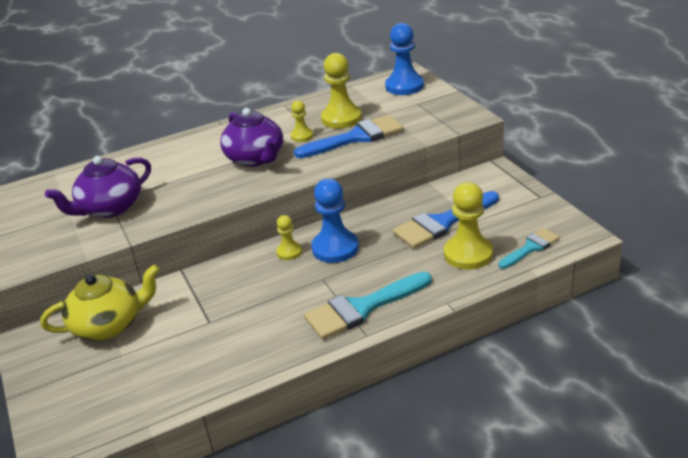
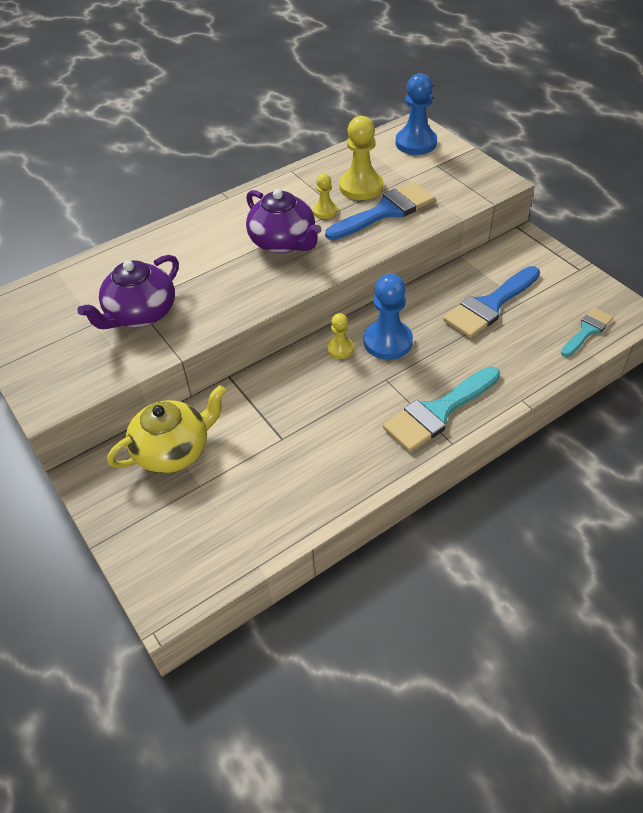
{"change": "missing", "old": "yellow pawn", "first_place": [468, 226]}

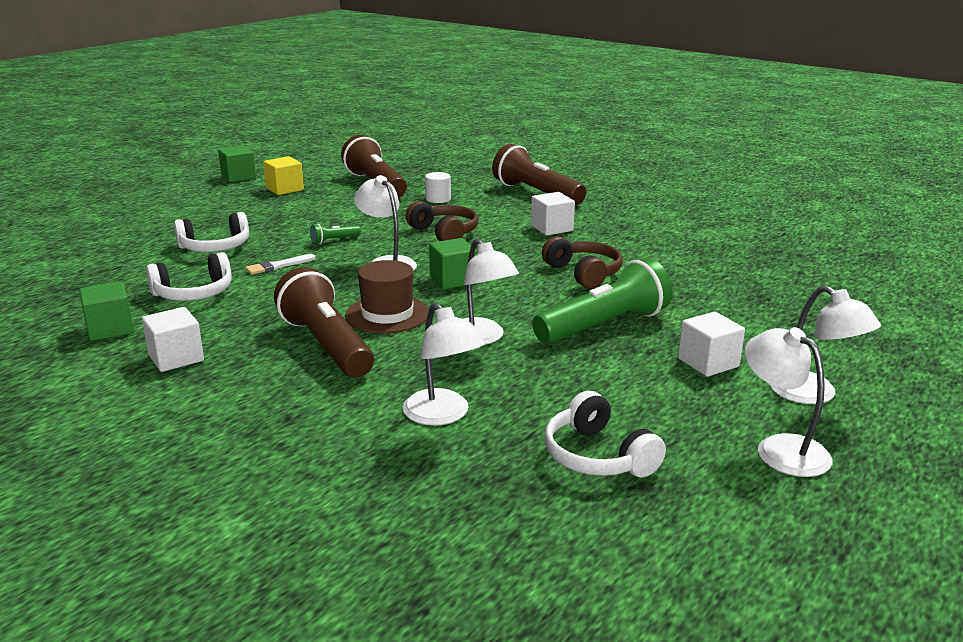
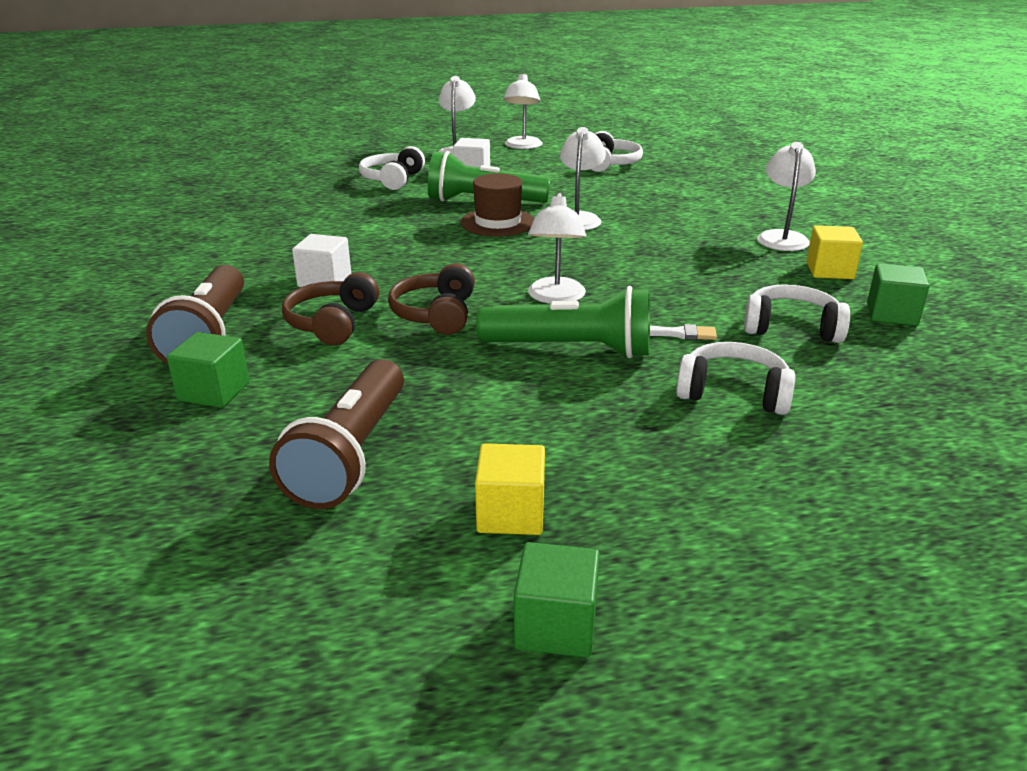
{"change": "missing", "old": "brown flashlight", "first_place": [324, 322]}
{"change": "missing", "old": "white cylinder", "first_place": [438, 187]}
{"change": "appeared", "new": "white headphones", "second_place": [392, 168]}
{"change": "relocated", "old": "brown hat", "first_place": [387, 297], "second_place": [497, 204]}
{"change": "relocated", "old": "white lamp", "first_place": [444, 364], "second_place": [786, 196]}
{"change": "relocated", "old": "green cube", "first_place": [453, 263], "second_place": [208, 370]}
{"change": "relocated", "old": "brown headphones", "first_place": [582, 262], "second_place": [330, 308]}
{"change": "colour", "old": "white cube", "new": "yellow cube", "first_place": [173, 339], "second_place": [834, 252]}
{"change": "size", "old": "green flashlight", "first_place": [335, 234], "second_place": [563, 322], "factor": 2.41}

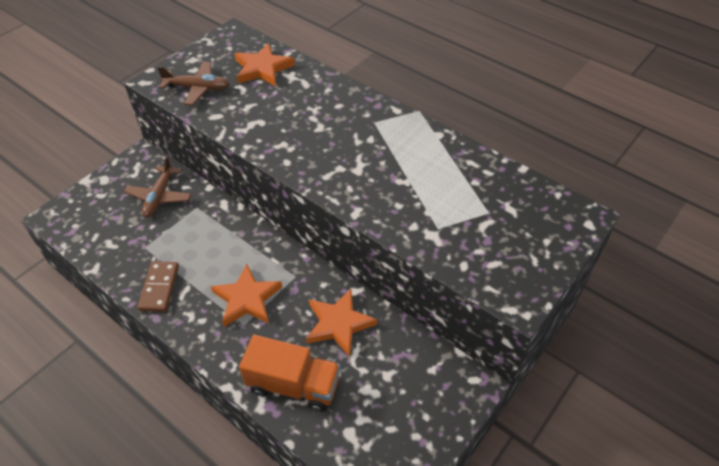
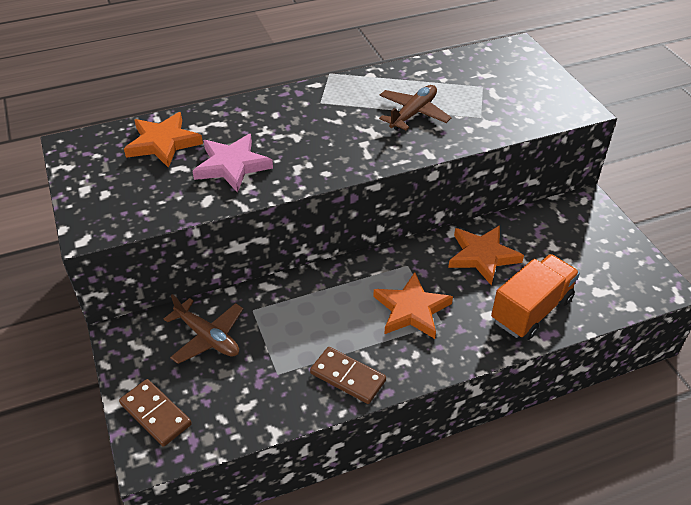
{"change": "appeared", "new": "brown domino", "second_place": [155, 413]}
{"change": "appeared", "new": "pink star", "second_place": [233, 163]}
{"change": "relocated", "old": "brown plane", "first_place": [193, 83], "second_place": [415, 108]}

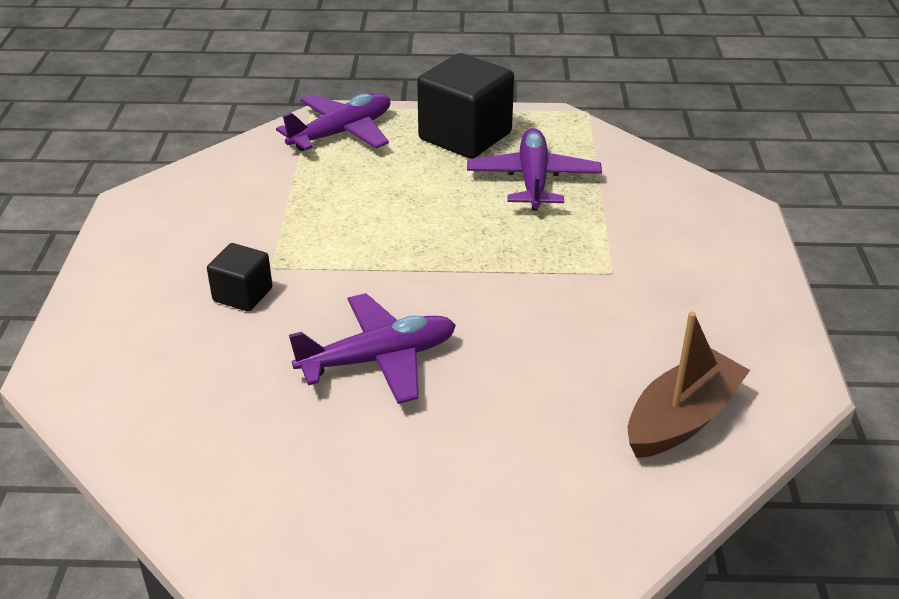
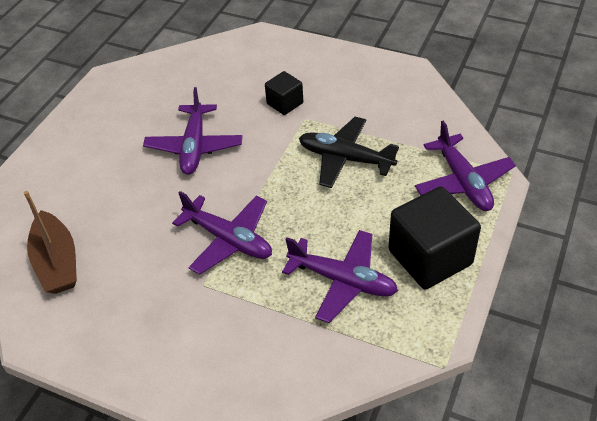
{"change": "appeared", "new": "purple plane", "second_place": [222, 233]}
{"change": "appeared", "new": "black plane", "second_place": [349, 152]}

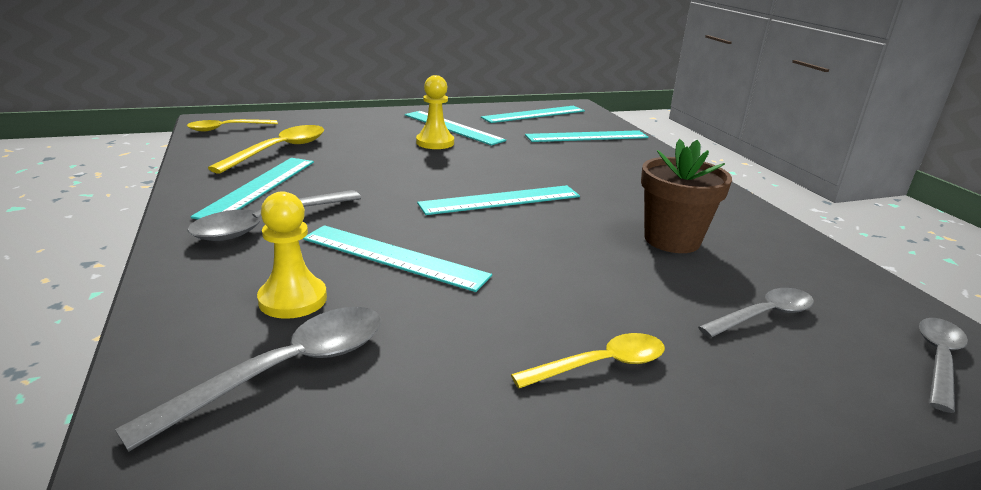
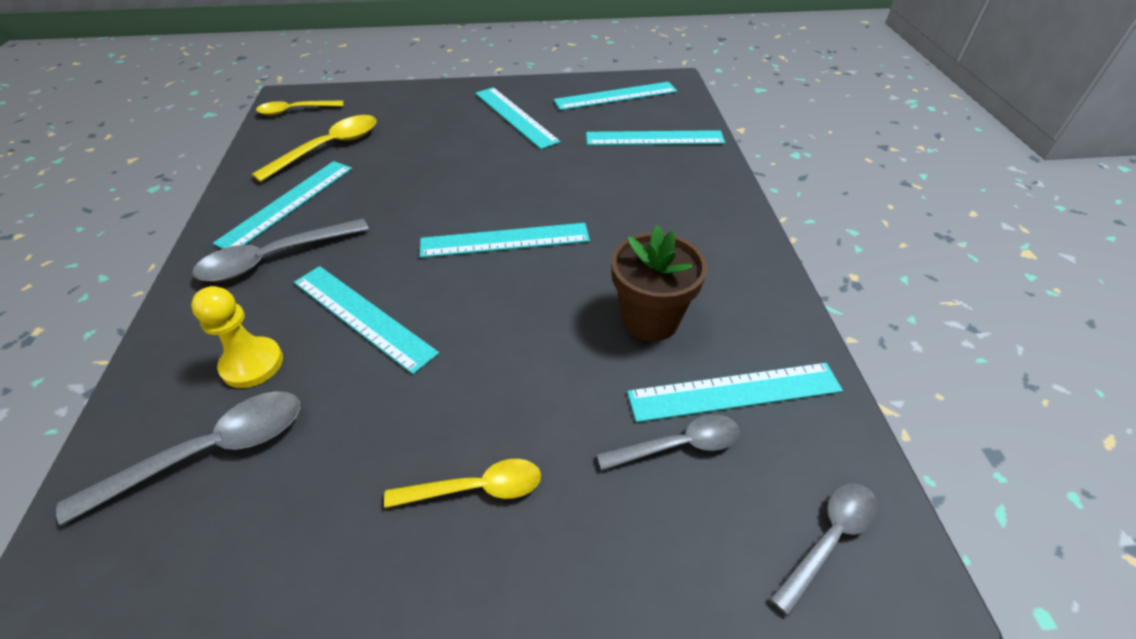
{"change": "missing", "old": "yellow pawn", "first_place": [435, 112]}
{"change": "appeared", "new": "turquoise ruler", "second_place": [735, 392]}

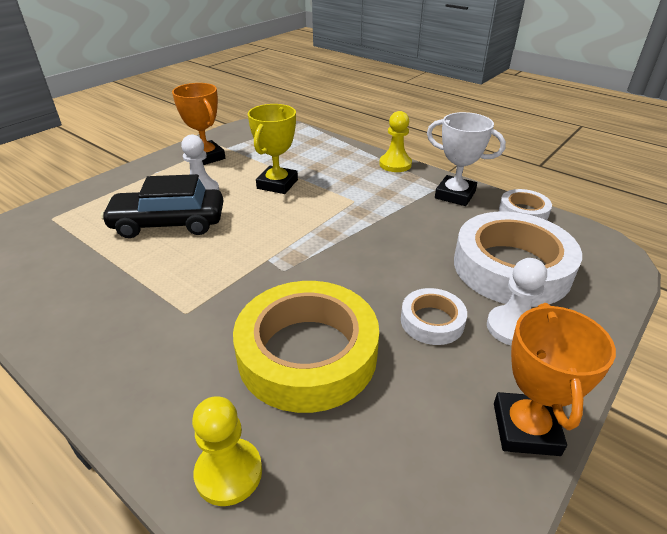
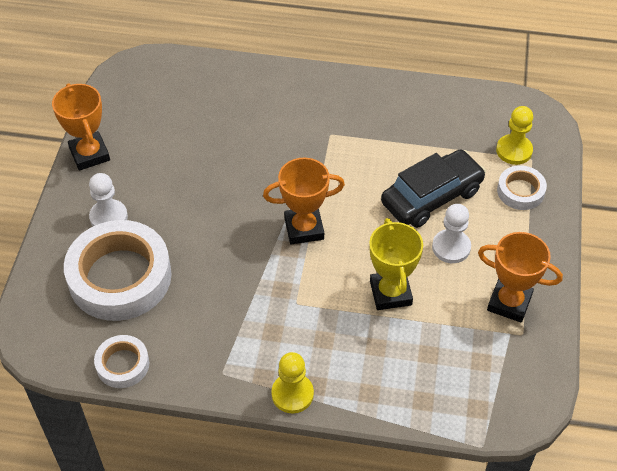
{"change": "missing", "old": "yellow tape", "first_place": [306, 347]}
{"change": "missing", "old": "white trophy", "first_place": [466, 159]}
{"change": "appeared", "new": "orange trophy", "second_place": [304, 201]}
{"change": "relocated", "old": "yellow pawn", "first_place": [227, 451], "second_place": [514, 135]}
{"change": "relocated", "old": "white tape", "first_place": [434, 316], "second_place": [522, 187]}

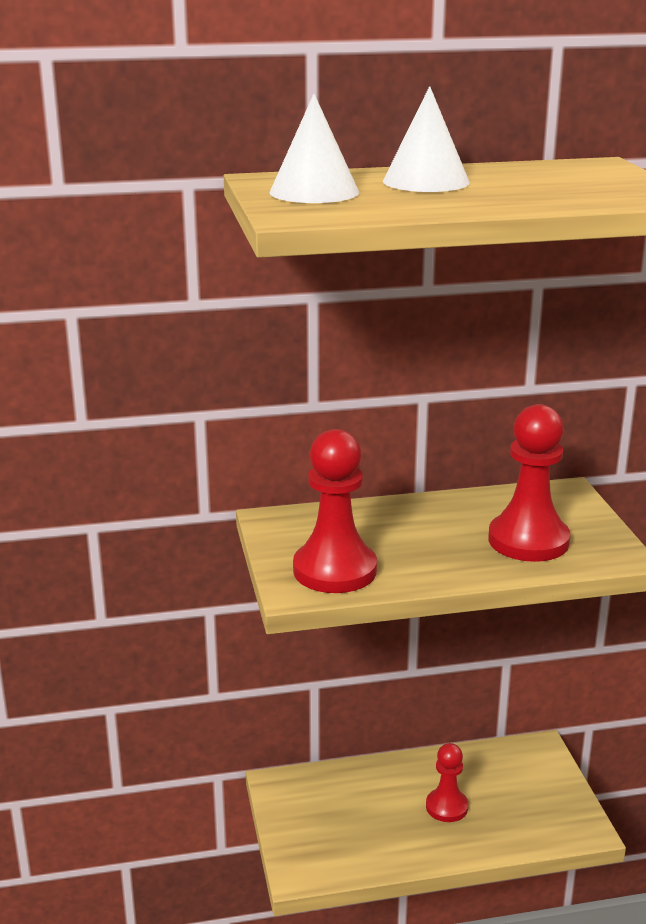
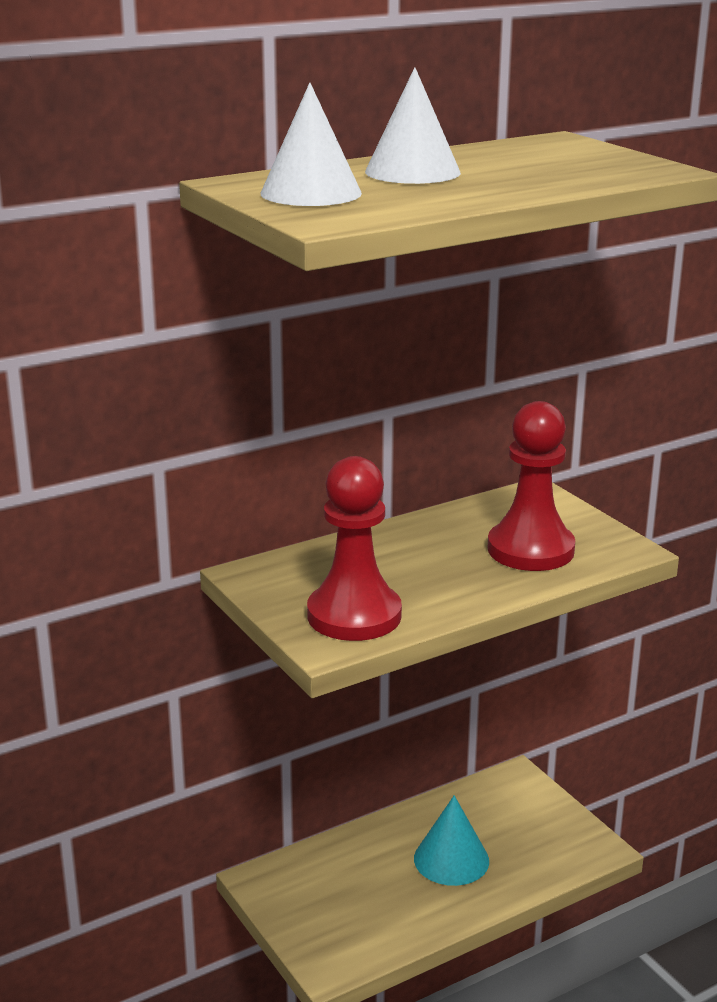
{"change": "exchanged", "old": "red pawn", "new": "turquoise cone", "first_place": [447, 782], "second_place": [451, 840]}

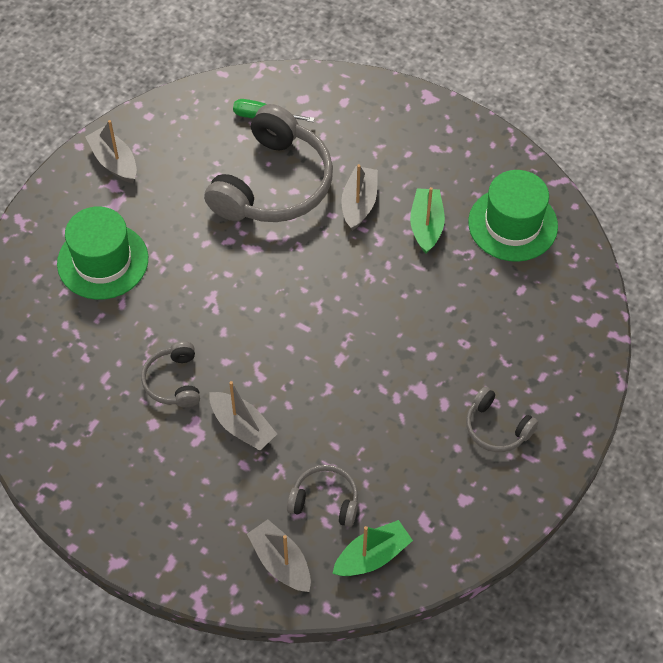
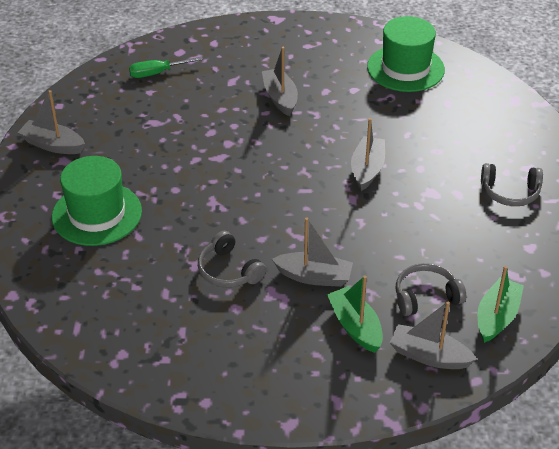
{"change": "missing", "old": "grey headphones", "first_place": [268, 163]}
{"change": "appeared", "new": "grey boat", "second_place": [368, 154]}
{"change": "relocated", "old": "green boat", "first_place": [427, 220], "second_place": [355, 314]}

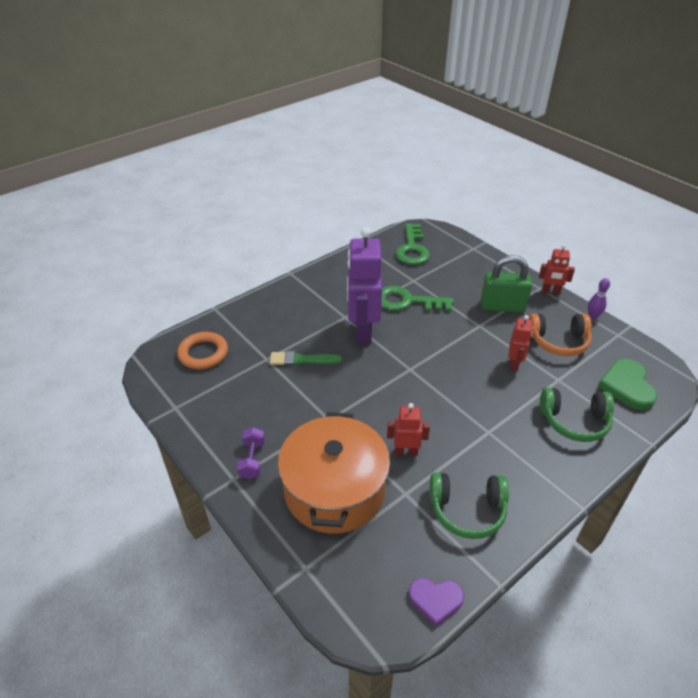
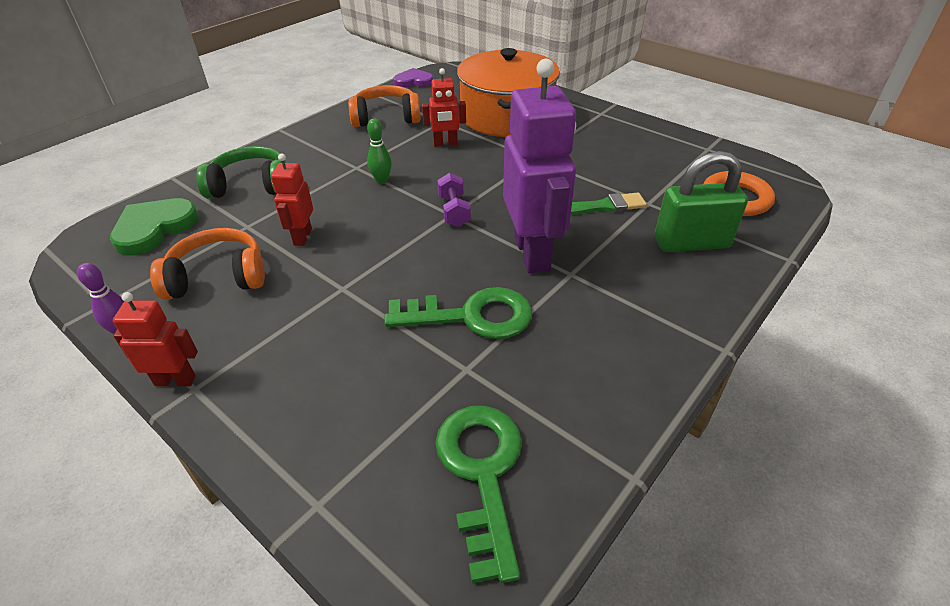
{"change": "appeared", "new": "green bowling pin", "second_place": [379, 151]}
{"change": "relocated", "old": "purple dumbbell", "first_place": [251, 453], "second_place": [454, 200]}
{"change": "relocated", "old": "green padlock", "first_place": [506, 284], "second_place": [701, 201]}
{"change": "colour", "old": "green headphones", "new": "orange headphones", "first_place": [469, 506], "second_place": [384, 106]}
{"change": "spun", "old": "green heart", "first_place": [627, 384], "second_place": [154, 227], "degrees": -135}

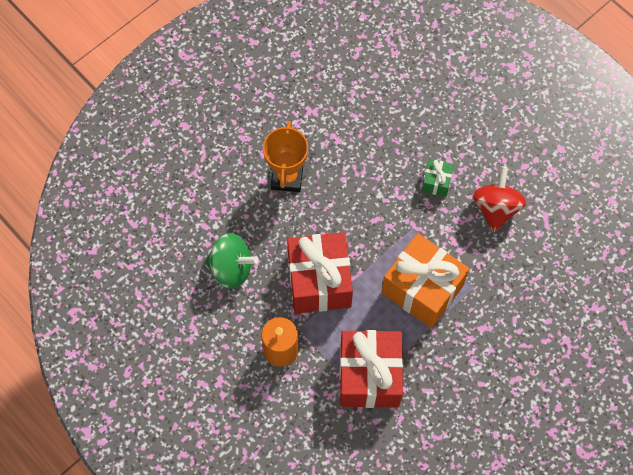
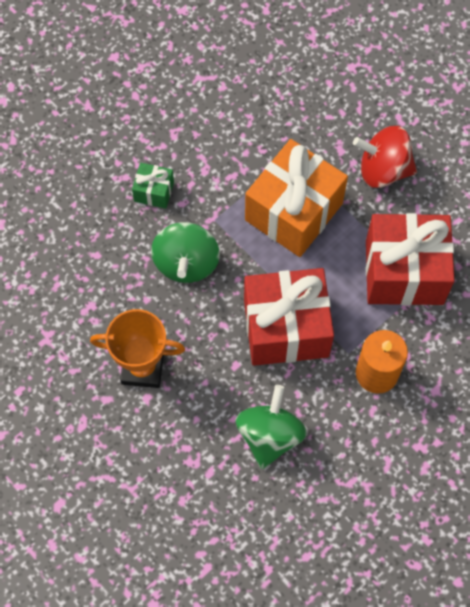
{"change": "appeared", "new": "green spinning top", "second_place": [185, 252]}
{"change": "relocated", "old": "red spinning top", "first_place": [499, 199], "second_place": [385, 157]}

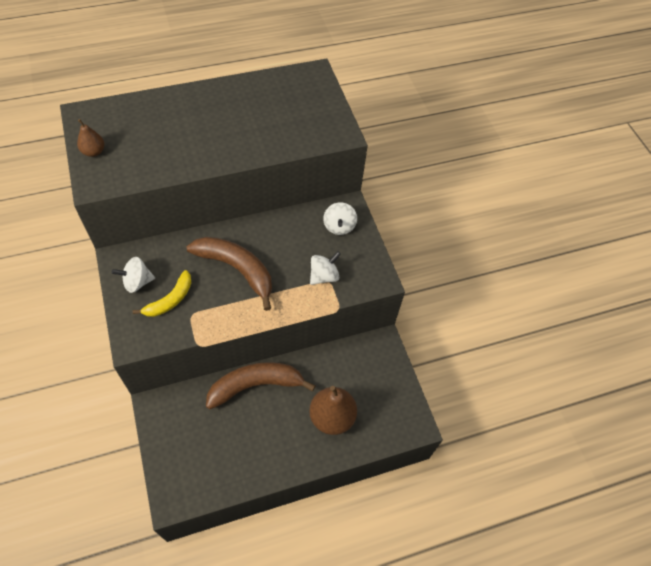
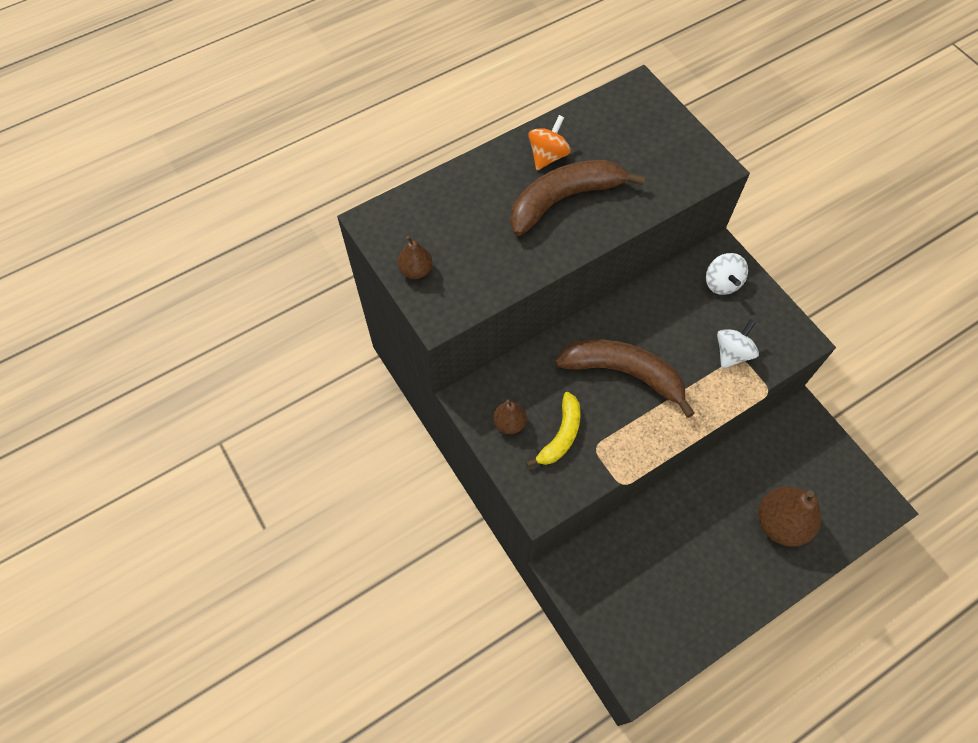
{"change": "appeared", "new": "orange spinning top", "second_place": [549, 142]}
{"change": "relocated", "old": "brown banana", "first_place": [260, 385], "second_place": [577, 198]}
{"change": "exchanged", "old": "white spinning top", "new": "brown pear", "first_place": [133, 275], "second_place": [510, 417]}

